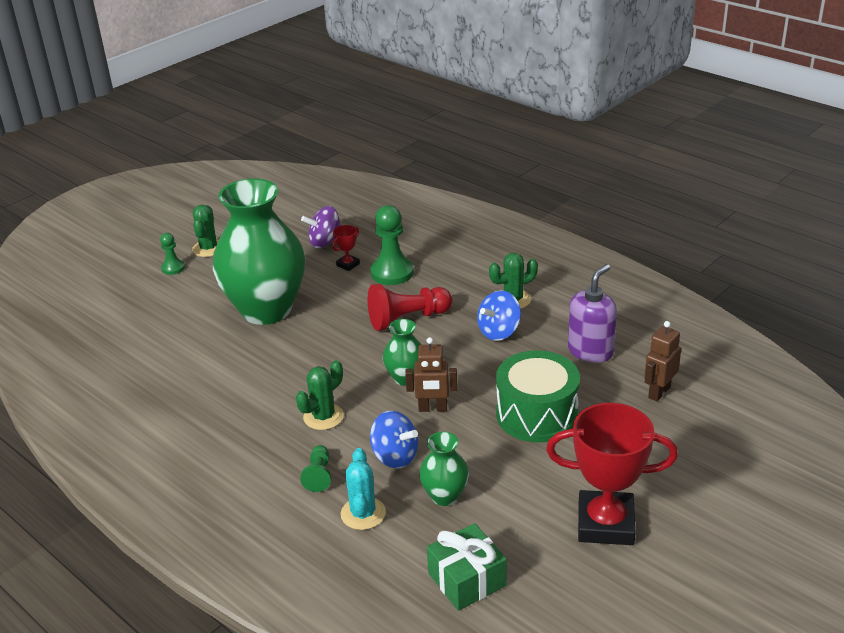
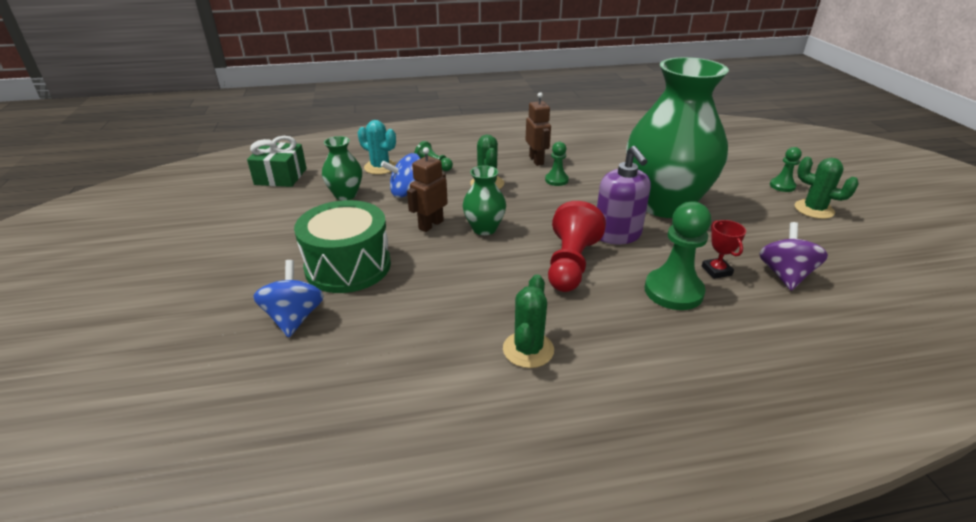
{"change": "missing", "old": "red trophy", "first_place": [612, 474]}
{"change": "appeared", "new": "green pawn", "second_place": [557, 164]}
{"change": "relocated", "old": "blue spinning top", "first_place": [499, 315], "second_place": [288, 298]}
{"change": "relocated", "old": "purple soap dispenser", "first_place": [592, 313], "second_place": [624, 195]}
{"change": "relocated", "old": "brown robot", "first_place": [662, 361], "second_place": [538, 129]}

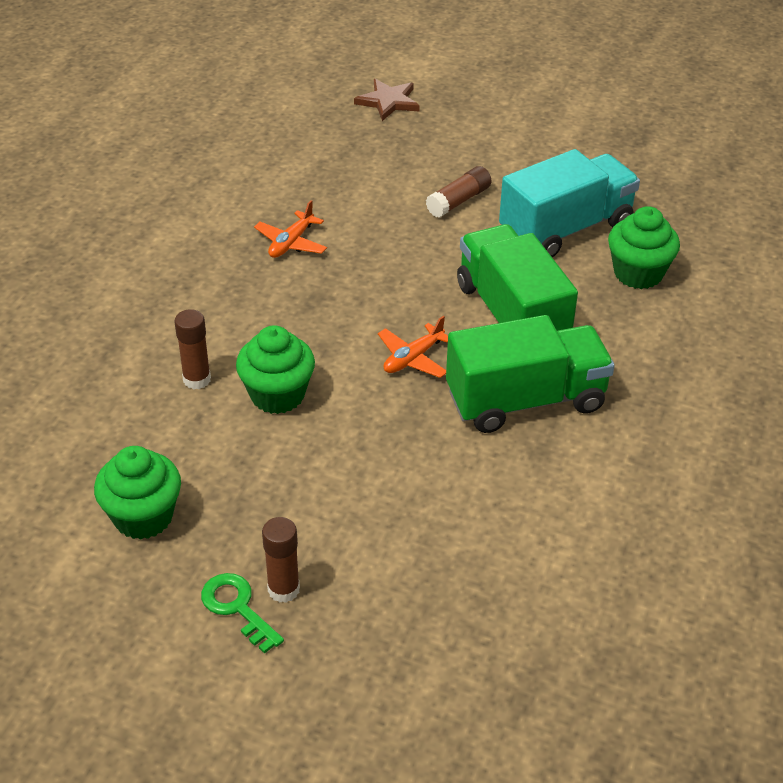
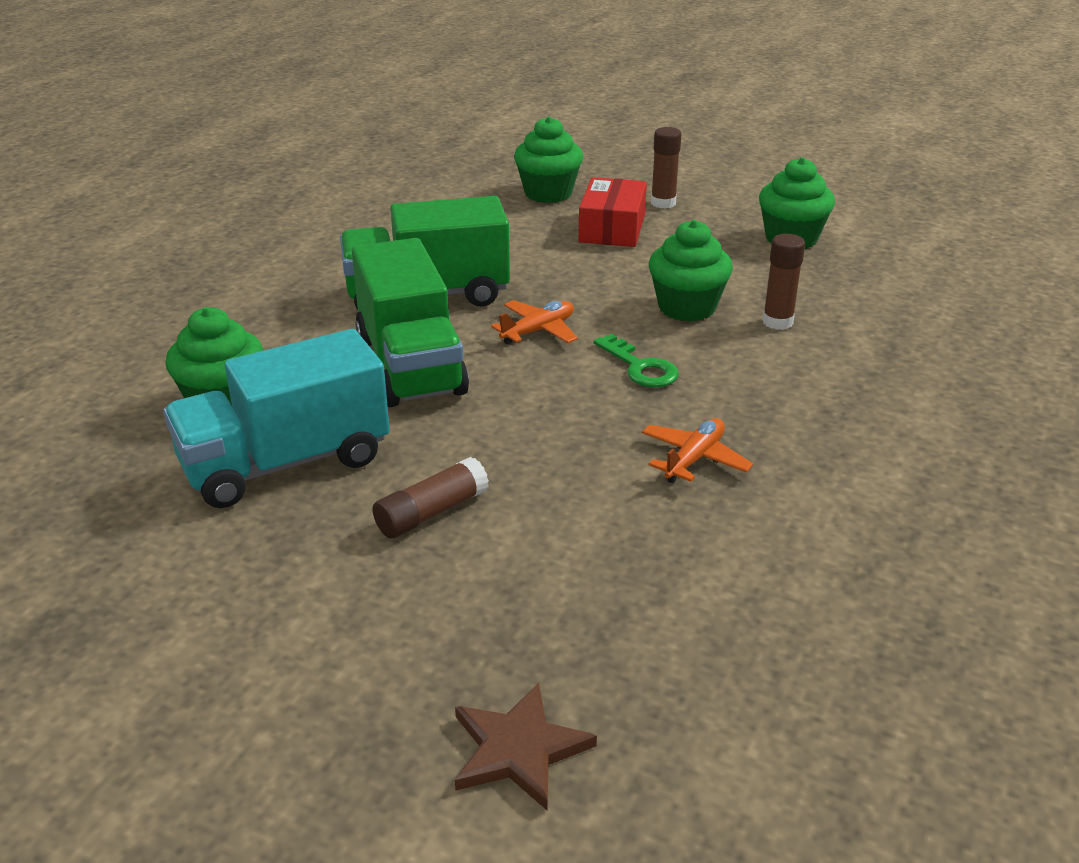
{"change": "appeared", "new": "green cupcake", "second_place": [548, 159]}
{"change": "appeared", "new": "red box", "second_place": [612, 212]}
{"change": "relocated", "old": "green key", "first_place": [242, 613], "second_place": [636, 360]}

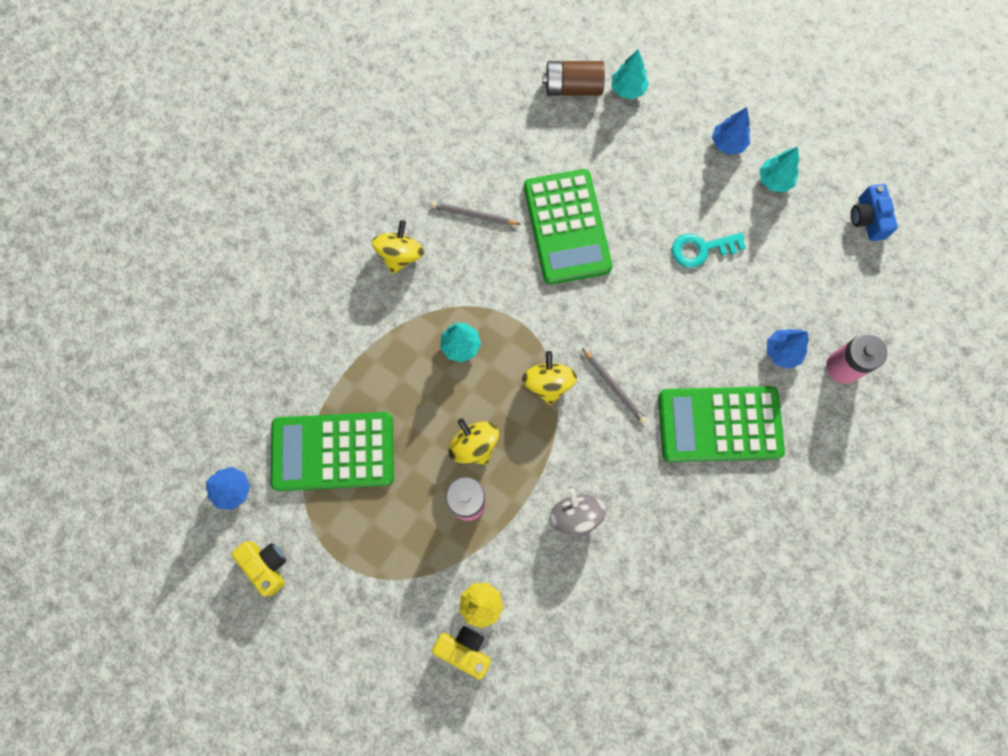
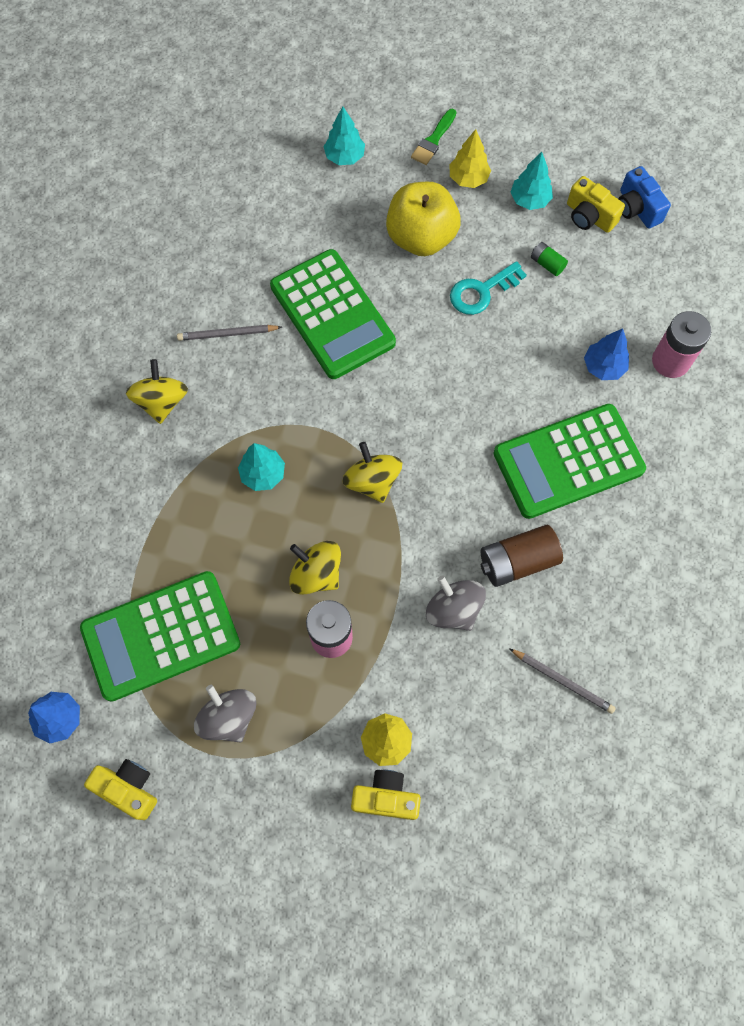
{"change": "appeared", "new": "grey spinning top", "second_place": [225, 713]}
{"change": "appeared", "new": "yellow apple", "second_place": [423, 219]}
{"change": "appeared", "new": "green brush", "second_place": [433, 137]}
{"change": "appeared", "new": "green battery", "second_place": [549, 259]}
{"change": "appeared", "new": "yellow camera", "second_place": [596, 204]}
{"change": "relocated", "old": "brown battery", "first_place": [574, 78], "second_place": [522, 556]}
{"change": "relocated", "old": "grey pencil", "first_place": [614, 386], "second_place": [562, 681]}
{"change": "colour", "old": "blue tree", "new": "yellow tree", "first_place": [731, 131], "second_place": [470, 158]}

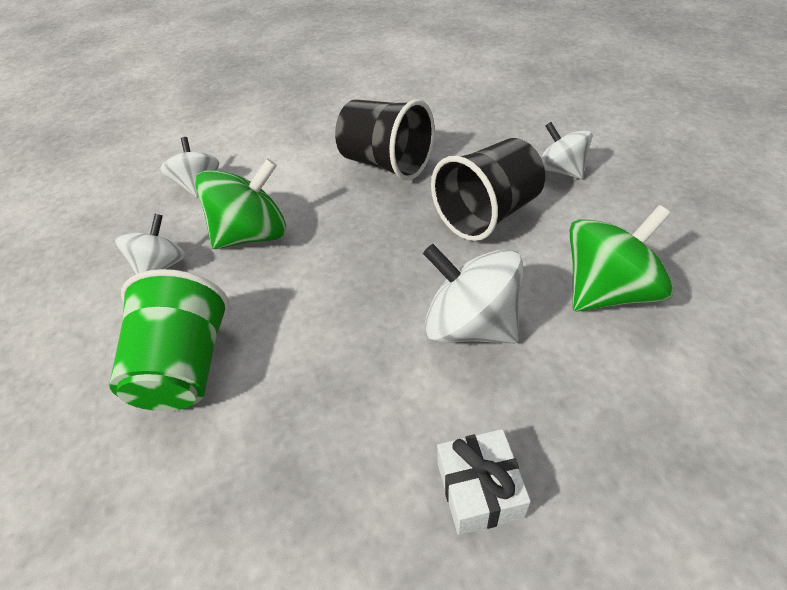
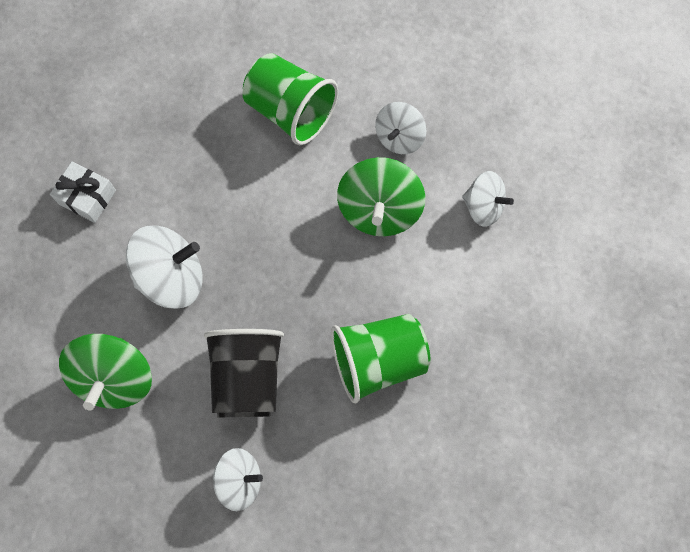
{"change": "colour", "old": "black cup", "new": "green cup", "first_place": [385, 140], "second_place": [381, 358]}
{"change": "spun", "old": "white spinning top", "first_place": [150, 244], "second_place": [400, 128], "degrees": 60}

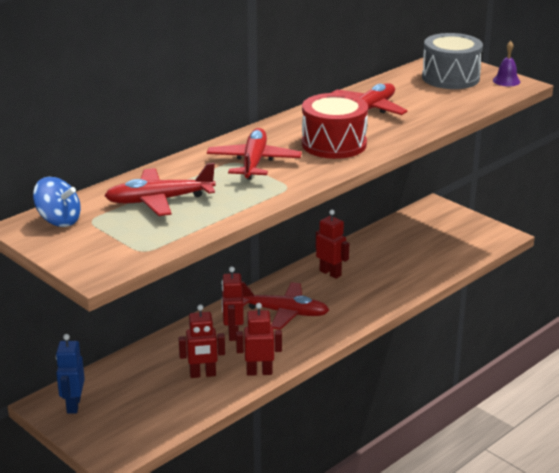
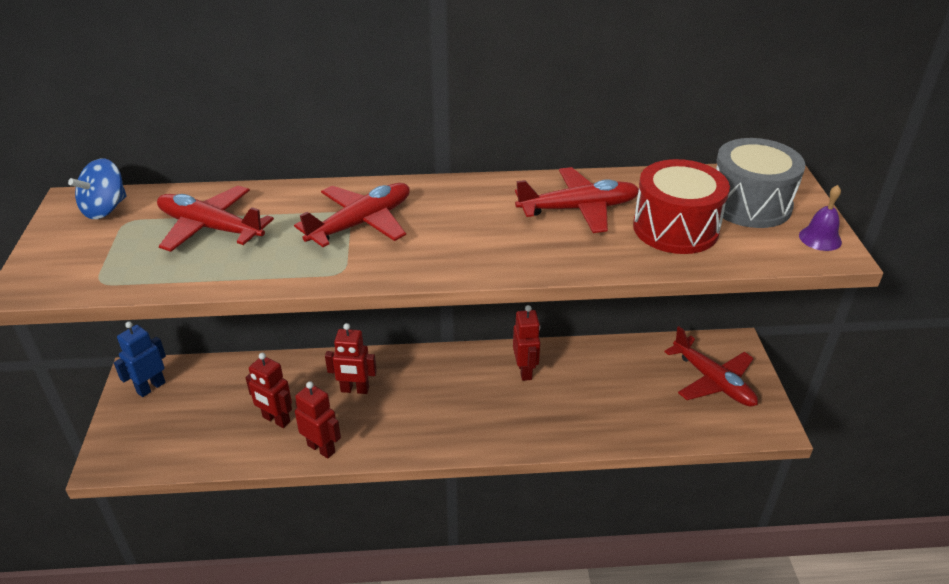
{"change": "relocated", "old": "red plane", "first_place": [285, 305], "second_place": [711, 366]}
{"change": "relocated", "old": "red drum", "first_place": [335, 126], "second_place": [681, 206]}
{"change": "spun", "old": "blue spinning top", "first_place": [57, 202], "second_place": [97, 188], "degrees": 60}
{"change": "spun", "old": "red robot", "first_place": [233, 303], "second_place": [351, 358], "degrees": -120}

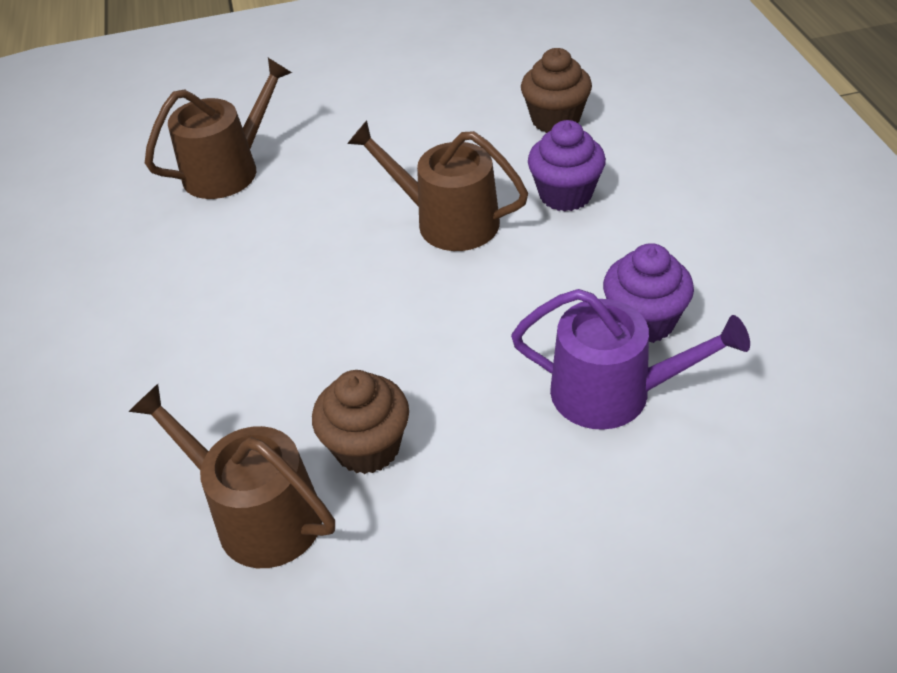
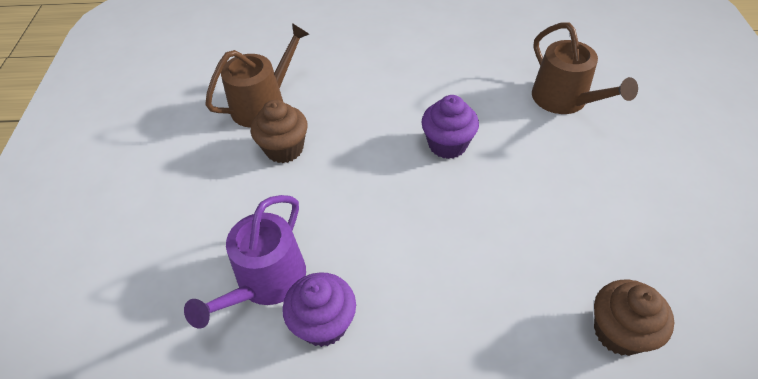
{"change": "missing", "old": "brown watering can", "first_place": [437, 186]}
{"change": "relocated", "old": "purple cupcake", "first_place": [567, 165], "second_place": [450, 127]}

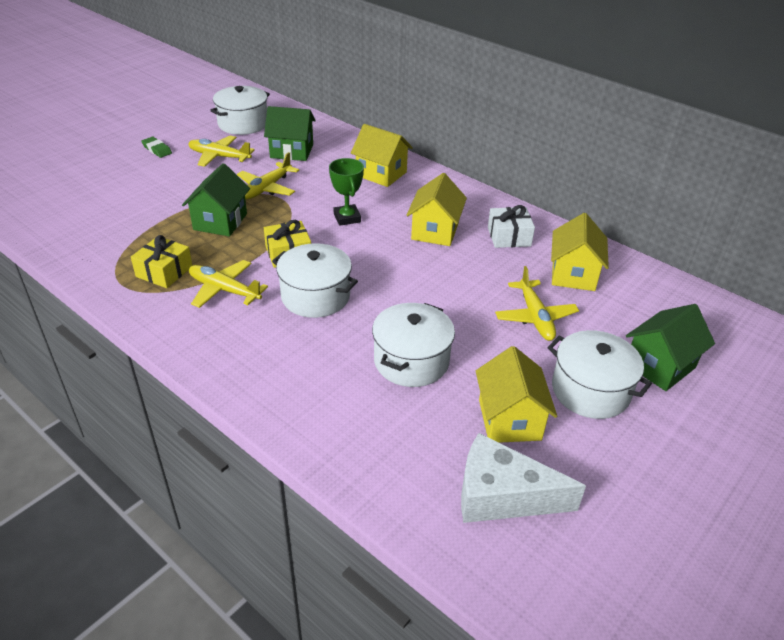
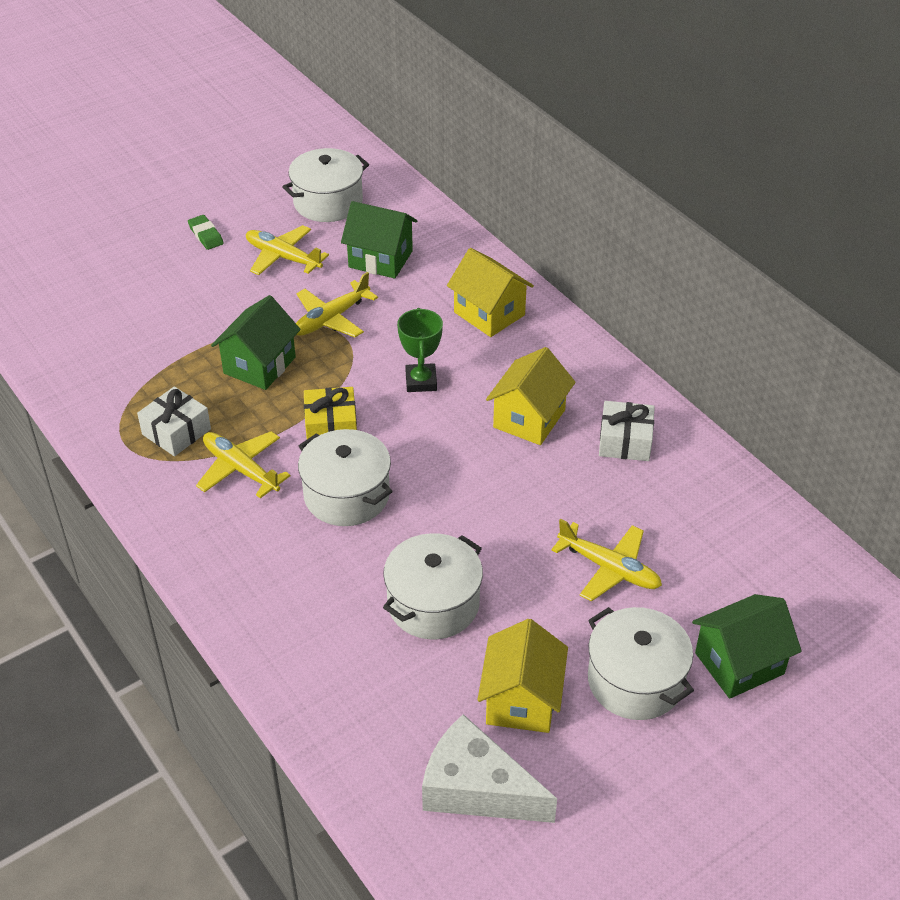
{"change": "missing", "old": "yellow house", "first_place": [580, 252]}
{"change": "colour", "old": "yellow gift", "new": "white gift", "first_place": [161, 261], "second_place": [174, 421]}
{"change": "spun", "old": "yellow plane", "first_place": [537, 303], "second_place": [606, 560], "degrees": -60}

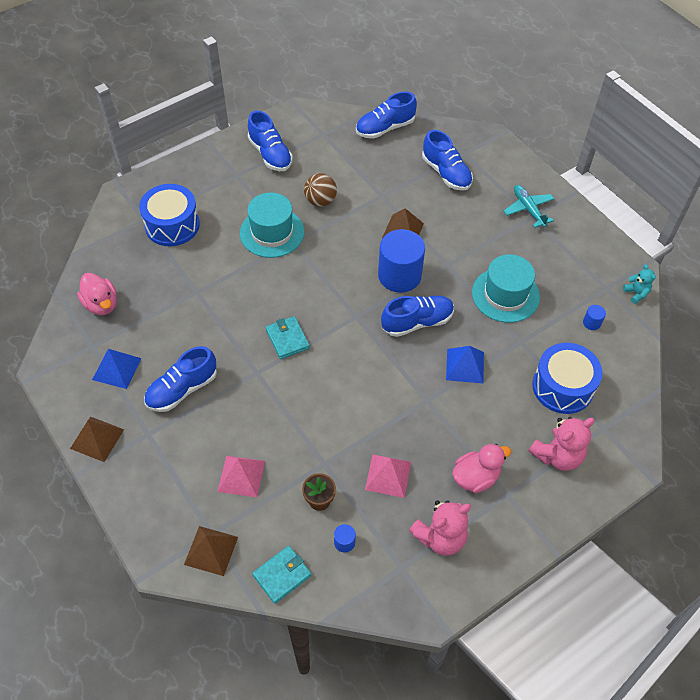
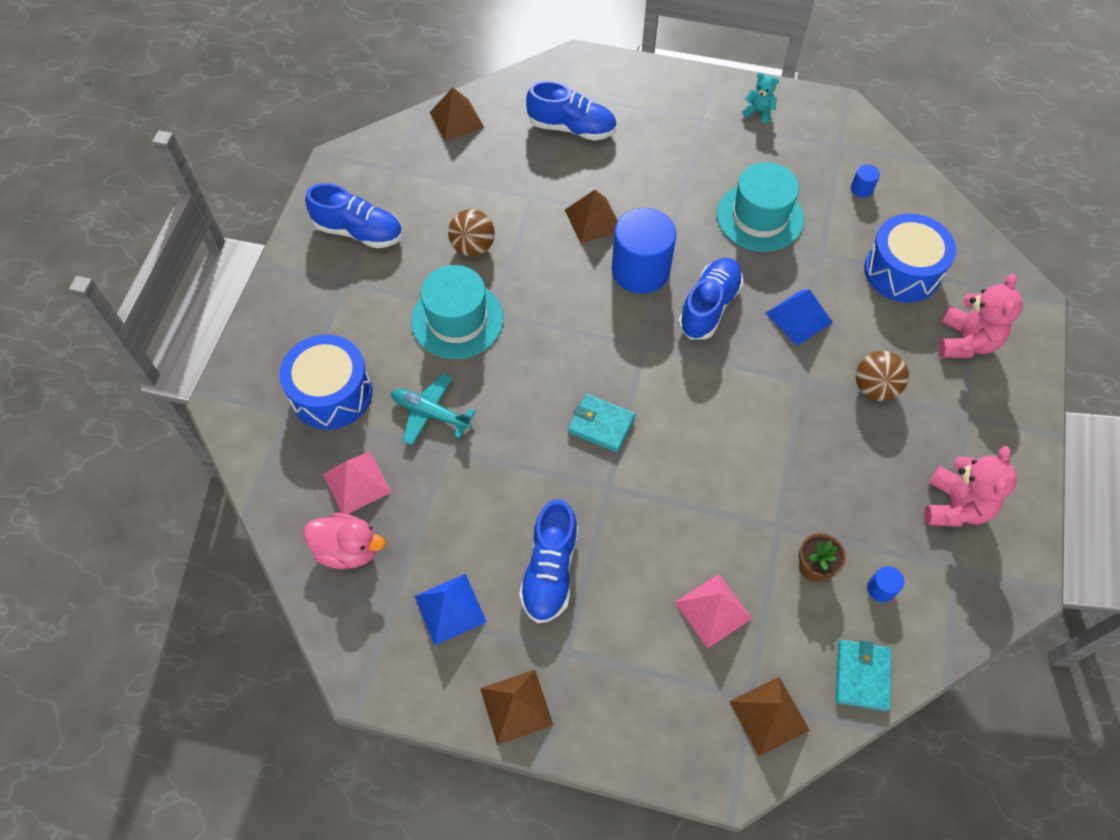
{"change": "missing", "old": "pink duck", "first_place": [481, 468]}
{"change": "appeared", "new": "brown ball", "second_place": [882, 376]}
{"change": "relocated", "old": "pink pyramid", "first_place": [388, 476], "second_place": [357, 483]}
{"change": "relocated", "old": "turquoise plane", "first_place": [528, 206], "second_place": [433, 409]}
{"change": "relocated", "old": "turquoise teddy bear", "first_place": [639, 284], "second_place": [760, 98]}
{"change": "exchanged", "old": "blue shoe", "new": "brown pyramid", "first_place": [386, 115], "second_place": [457, 114]}

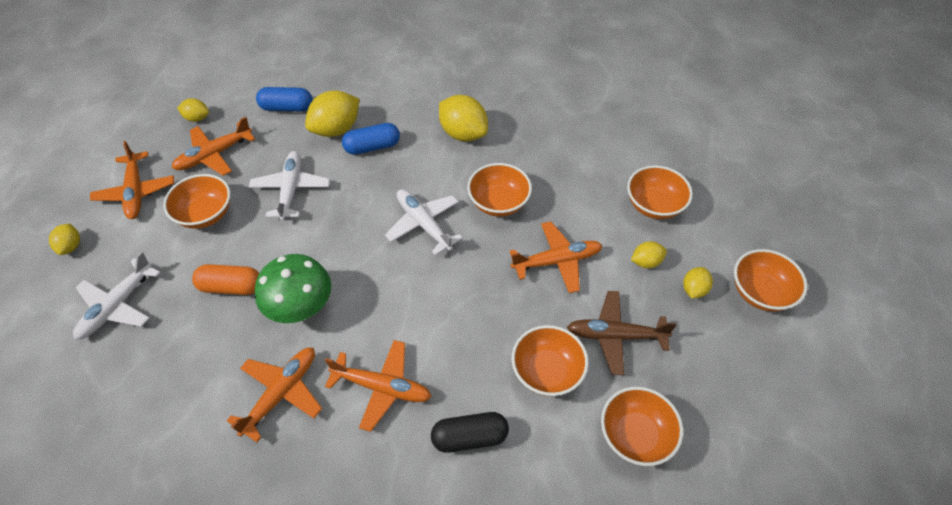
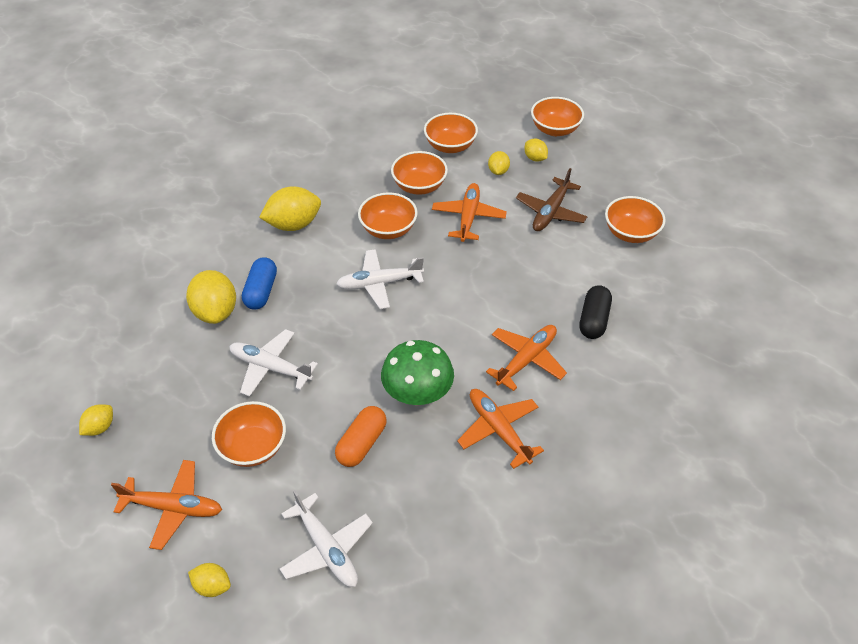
{"change": "missing", "old": "orange plane", "first_place": [213, 146]}
{"change": "missing", "old": "blue capsule", "first_place": [284, 99]}
{"change": "relocated", "old": "orange bowl", "first_place": [550, 360], "second_place": [419, 173]}

